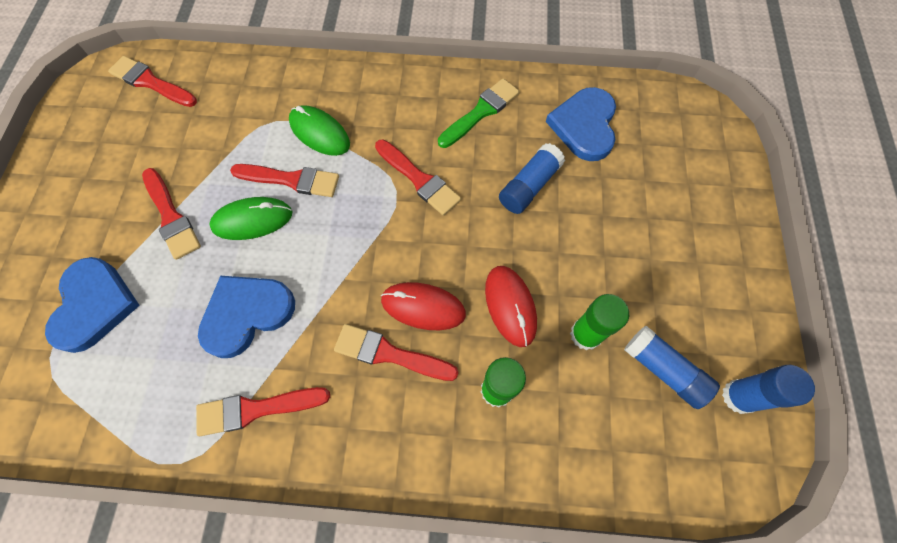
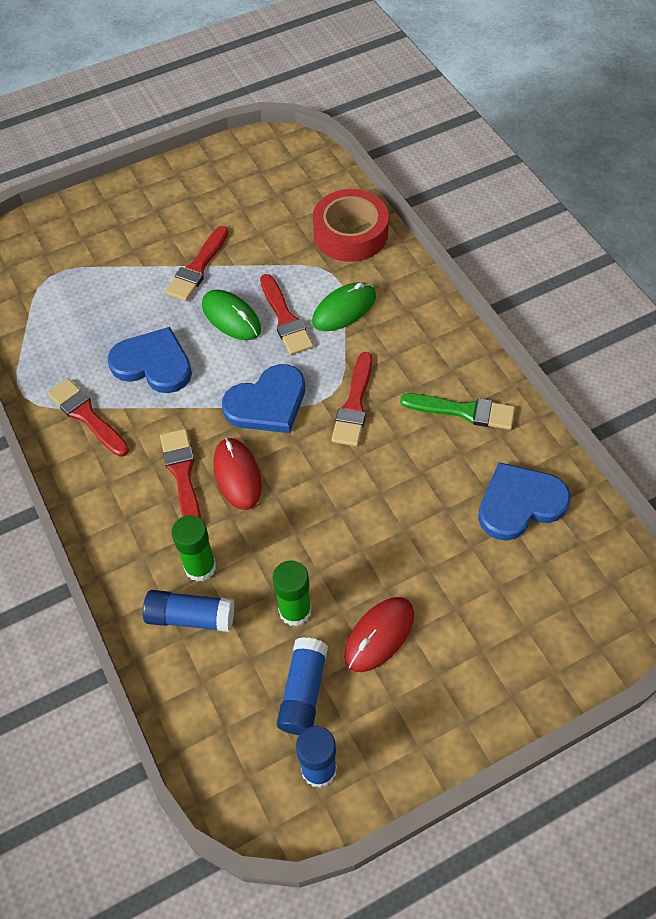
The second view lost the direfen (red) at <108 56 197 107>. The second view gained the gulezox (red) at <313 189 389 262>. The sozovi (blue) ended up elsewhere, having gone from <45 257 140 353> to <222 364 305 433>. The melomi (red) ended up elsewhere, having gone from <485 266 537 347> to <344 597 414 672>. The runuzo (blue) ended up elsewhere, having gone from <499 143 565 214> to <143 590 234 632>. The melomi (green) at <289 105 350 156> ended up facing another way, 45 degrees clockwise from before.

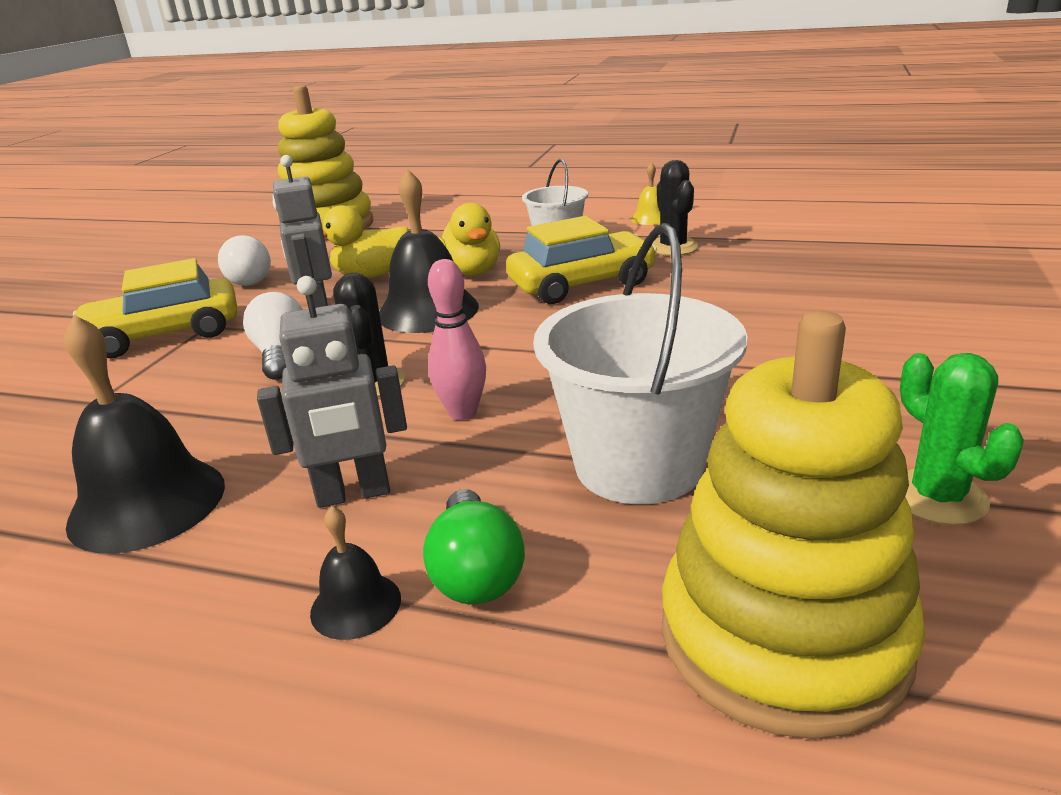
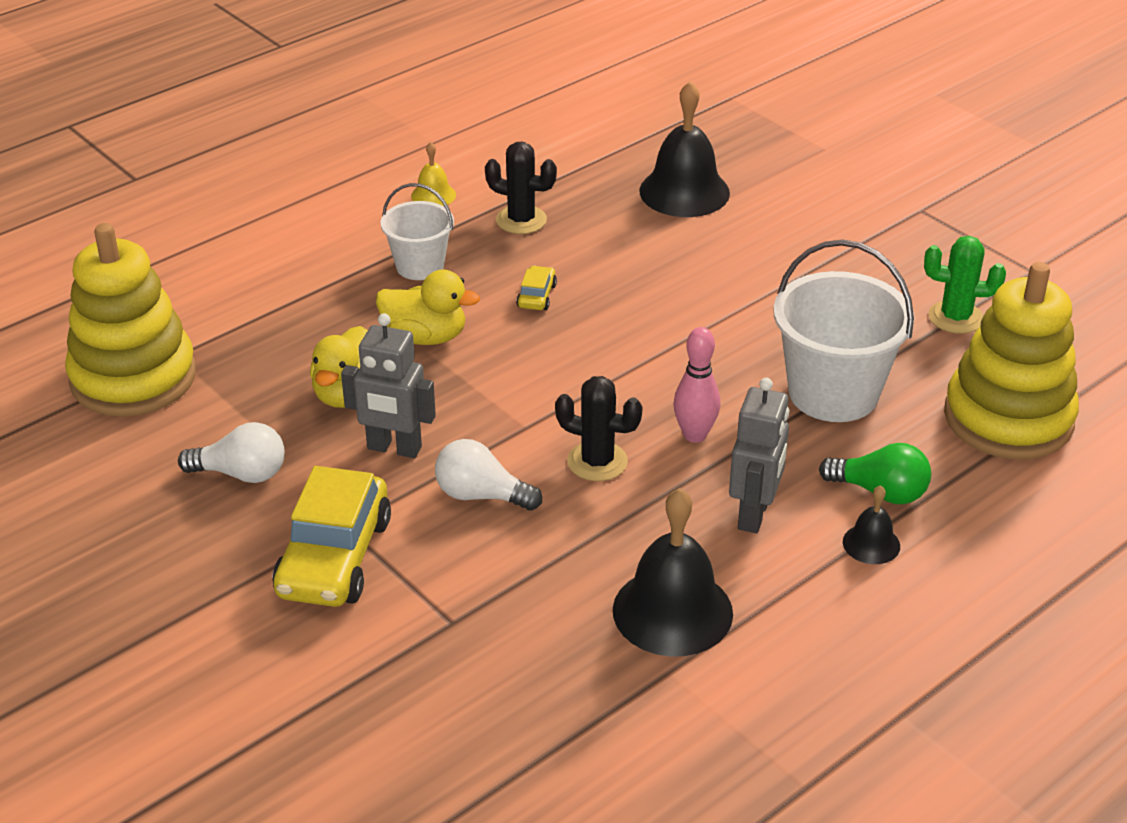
The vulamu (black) ended up elsewhere, having gone from <379 169 479 333> to <639 81 730 217>. The size of the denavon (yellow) at <506 216 657 304> changed by a factor of 0.44.

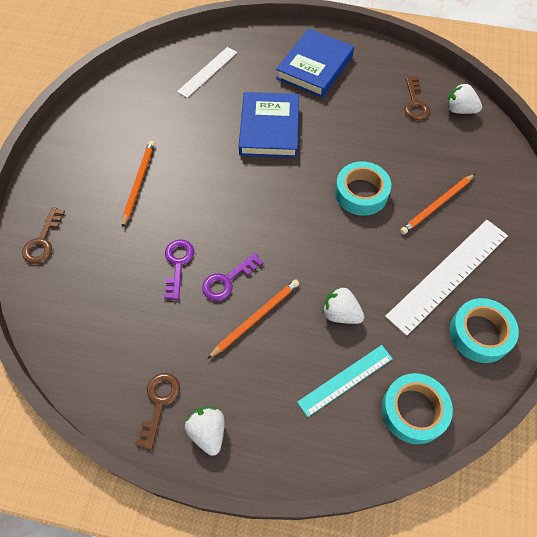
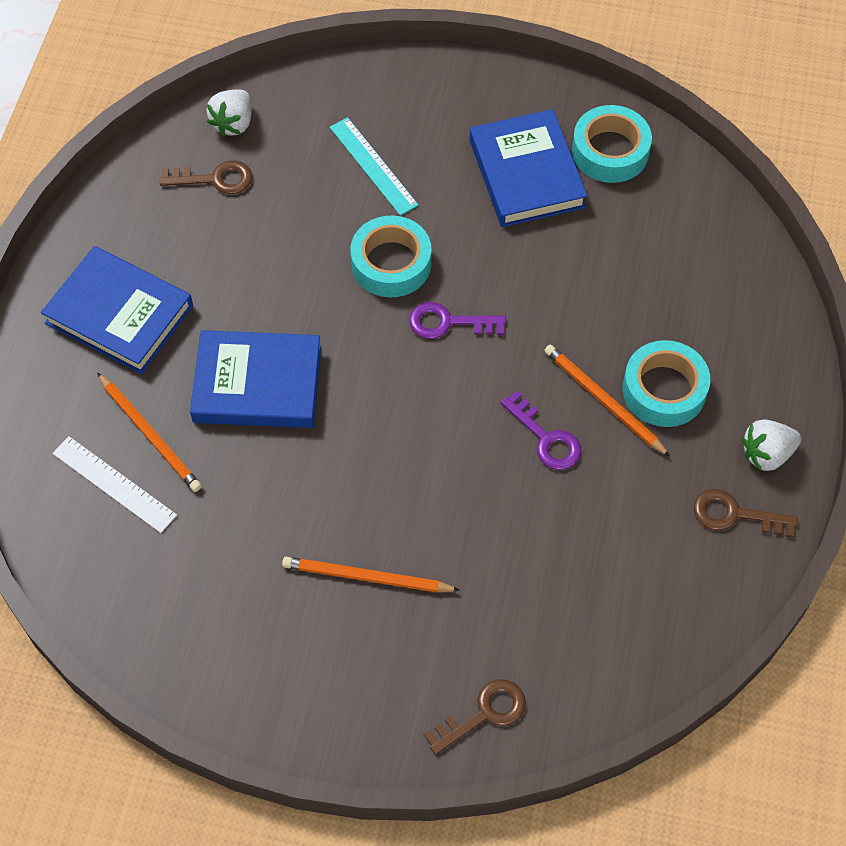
The second view lost the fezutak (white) at <322 286 364 324>. The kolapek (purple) ended up elsewhere, having gone from <164 239 194 300> to <409 302 506 339>. The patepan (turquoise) ended up elsewhere, having gone from <297 345 393 417> to <330 117 419 216>. The gulezox (turquoise) ended up elsewhere, having gone from <382 373 453 444> to <623 340 710 427>. The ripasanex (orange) ended up elsewhere, having gone from <400 174 475 234> to <97 373 202 492>. Where the patepan (white) stood at <385 220 508 336>, the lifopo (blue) came to stand at <470 109 588 227>. The kolapek (brown) at <22 207 65 264> ended up facing another way, 45 degrees counterclockwise from before.

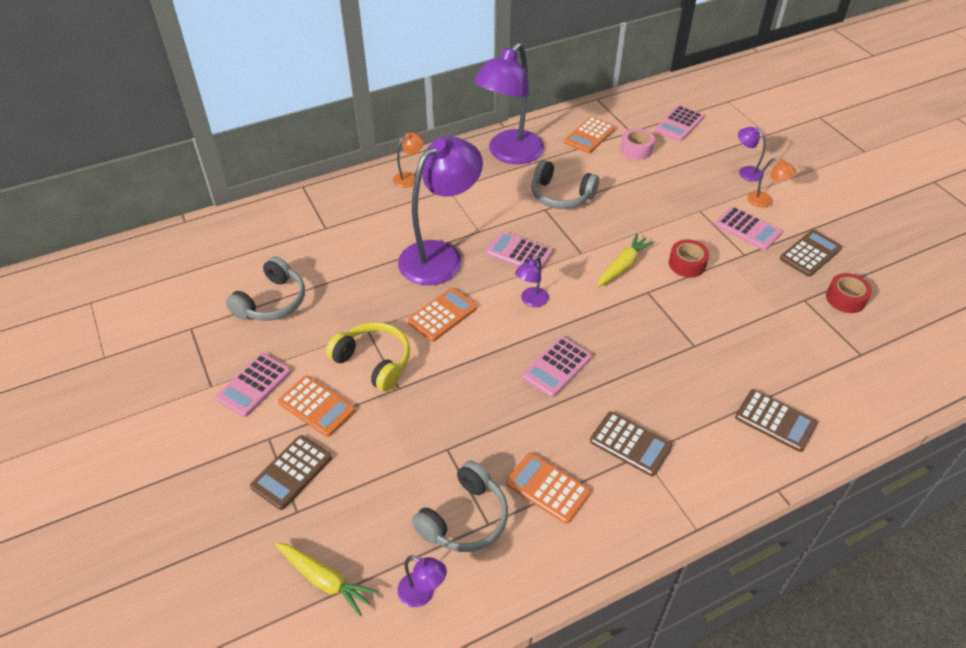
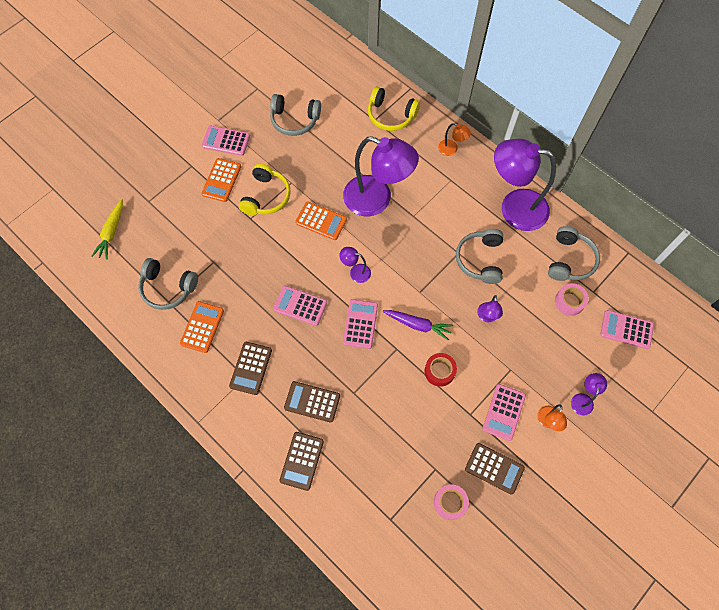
The second view gained the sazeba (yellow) at <368 86 420 131>. The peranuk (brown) ended up elsewhere, having gone from <250 435 332 510> to <284 381 340 423>. The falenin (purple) ended up elsewhere, having gone from <398 555 447 607> to <477 295 503 322>. The peranuk (pink) ended up elsewhere, having gone from <486 231 552 269> to <343 299 378 349>. Where the peranuk (orange) stood at <564 116 616 154>, the sazeba (grey) came to stand at <548 226 600 281>. What was the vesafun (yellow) at <597 233 655 287> turned into the vesafun (purple) at <383 310 453 341>. What was the gulezox (red) at <826 273 872 313> turned into the gulezox (pink) at <434 484 469 520>.

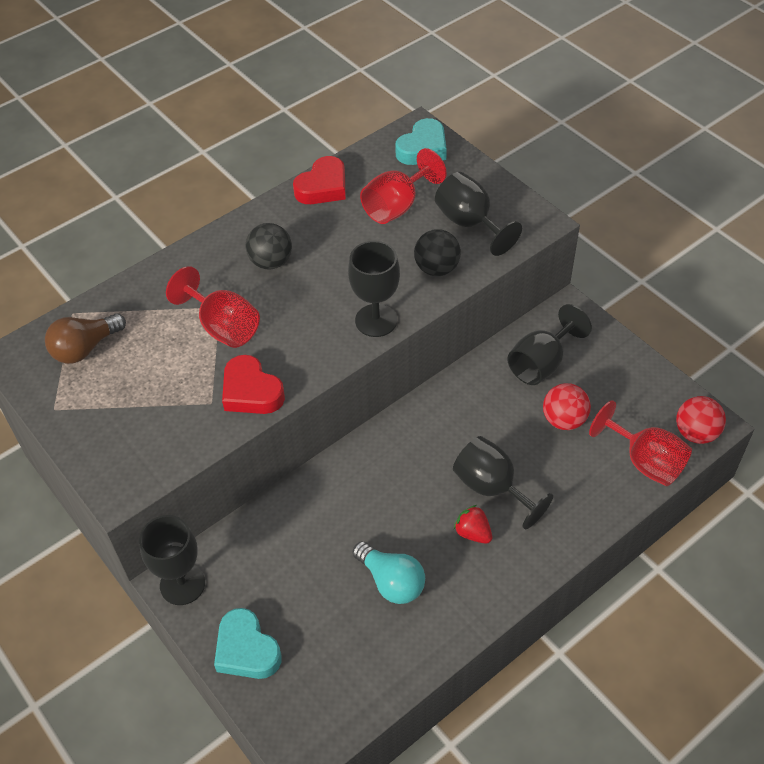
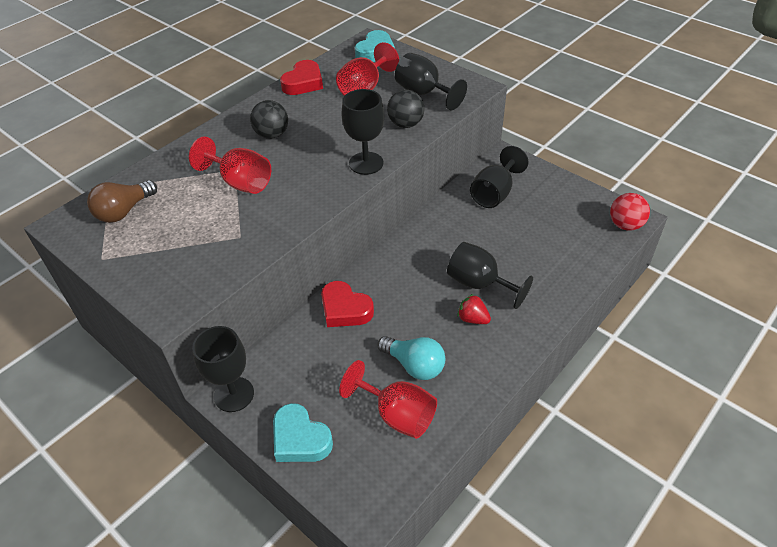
The second view lost the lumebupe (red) at <543 383 591 430>. The sozovi (red) ended up elsewhere, having gone from <222 355 285 414> to <321 281 374 327>. The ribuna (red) ended up elsewhere, having gone from <589 400 692 486> to <339 360 437 439>.

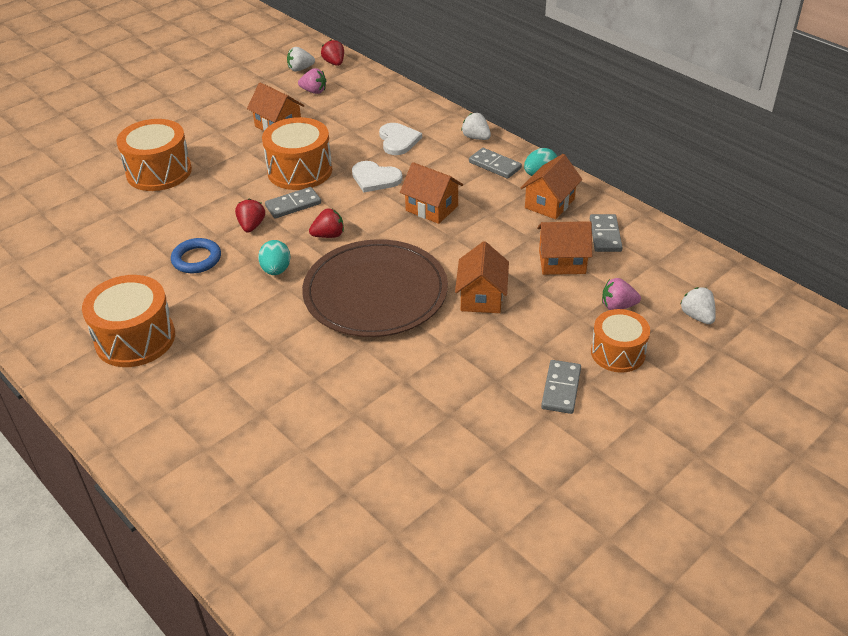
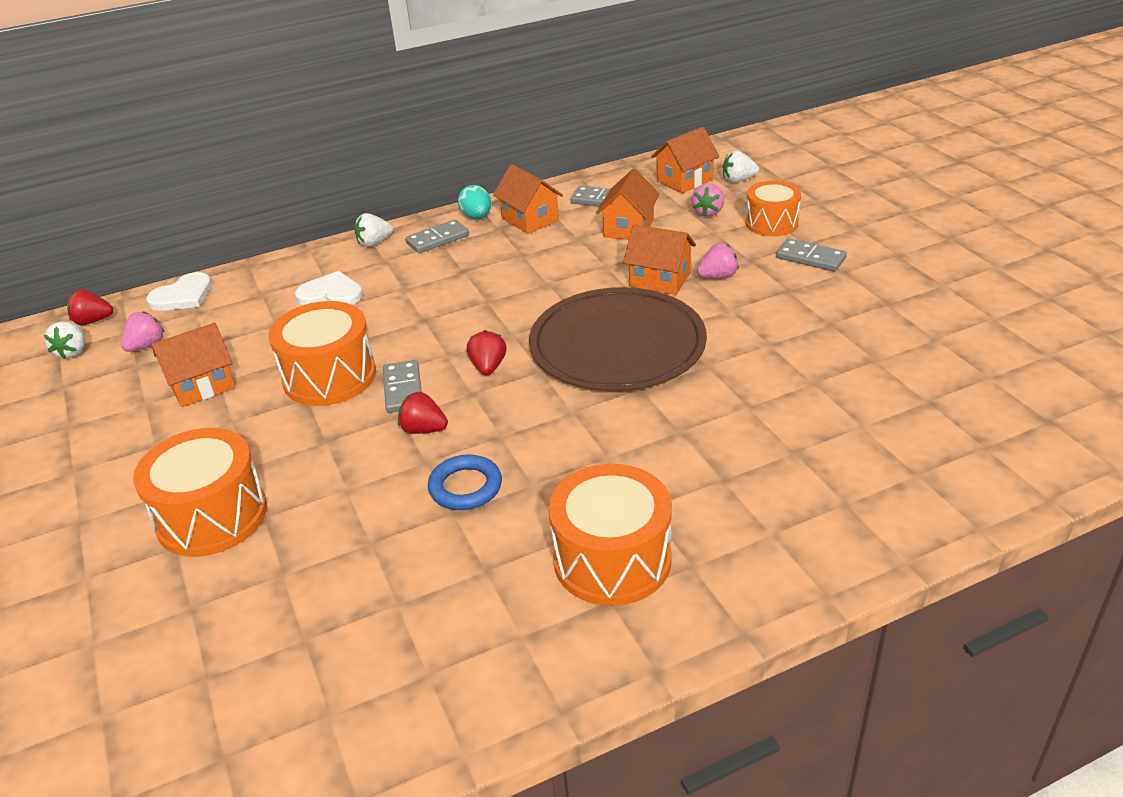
The second view lost the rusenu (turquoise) at <258 240 290 275>. The second view gained the fezutak (pink) at <697 243 739 279>. The sozovi (white) ended up elsewhere, having gone from <352 161 403 192> to <146 272 212 311>. The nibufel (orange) ended up elsewhere, having gone from <400 162 463 224> to <651 127 720 193>.

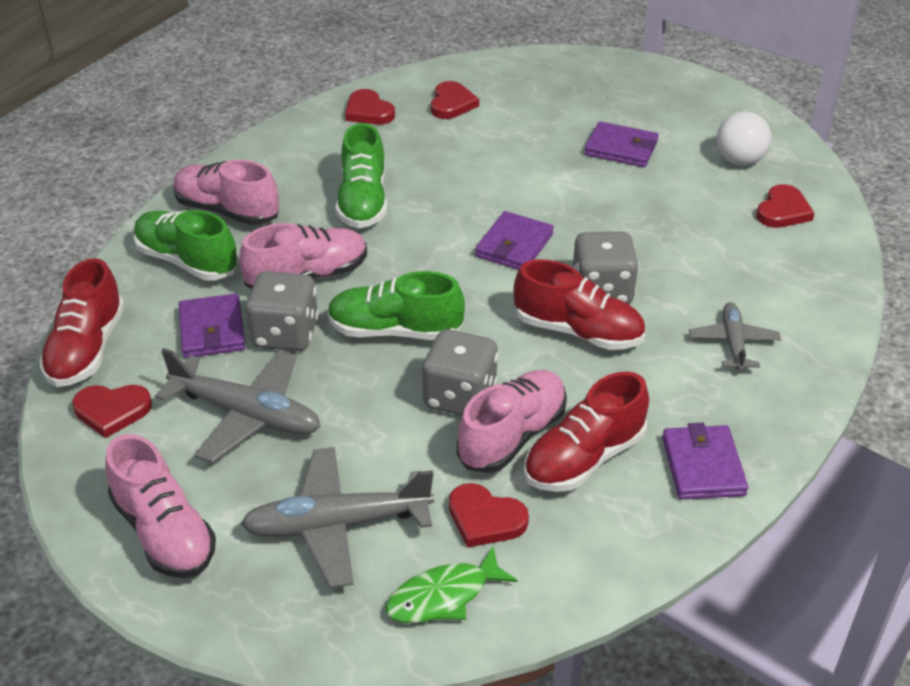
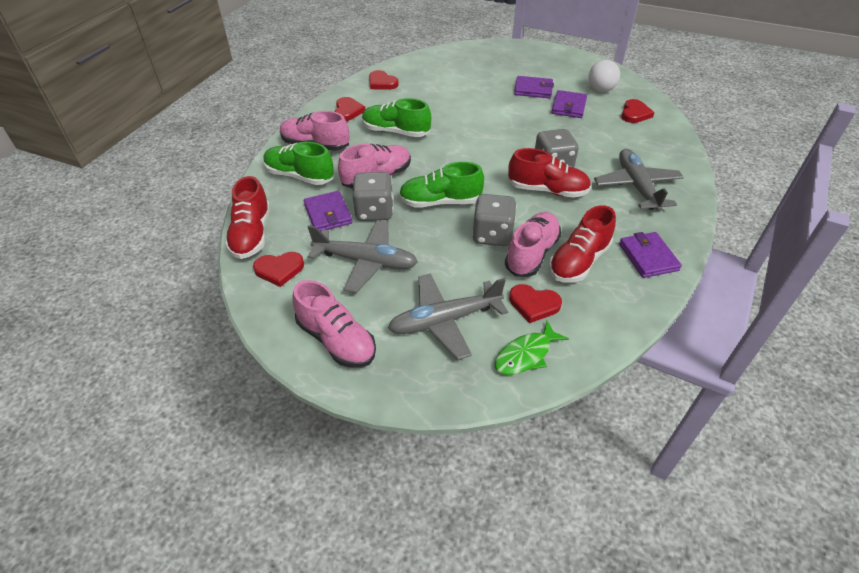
The sozovi (red) ended up elsewhere, having gone from <431 81 479 119> to <335 97 365 121>. The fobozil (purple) ended up elsewhere, having gone from <475 211 554 270> to <551 90 587 118>. The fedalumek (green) at <336 123 387 228> ended up facing another way, 120 degrees clockwise from before. The size of the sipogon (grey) at <689 302 781 371> changed by a factor of 1.68.

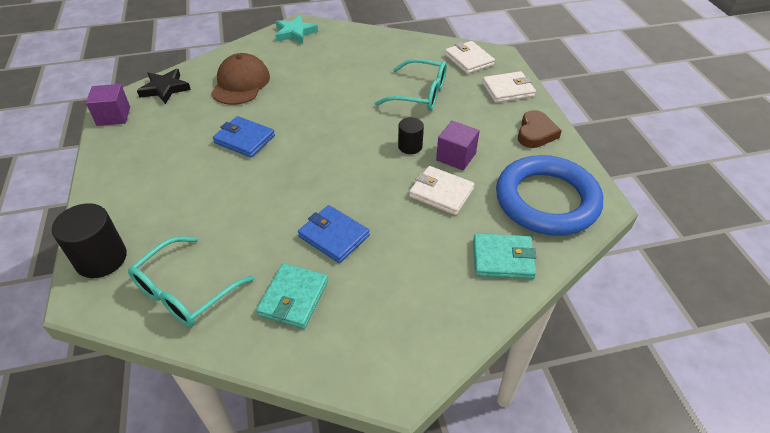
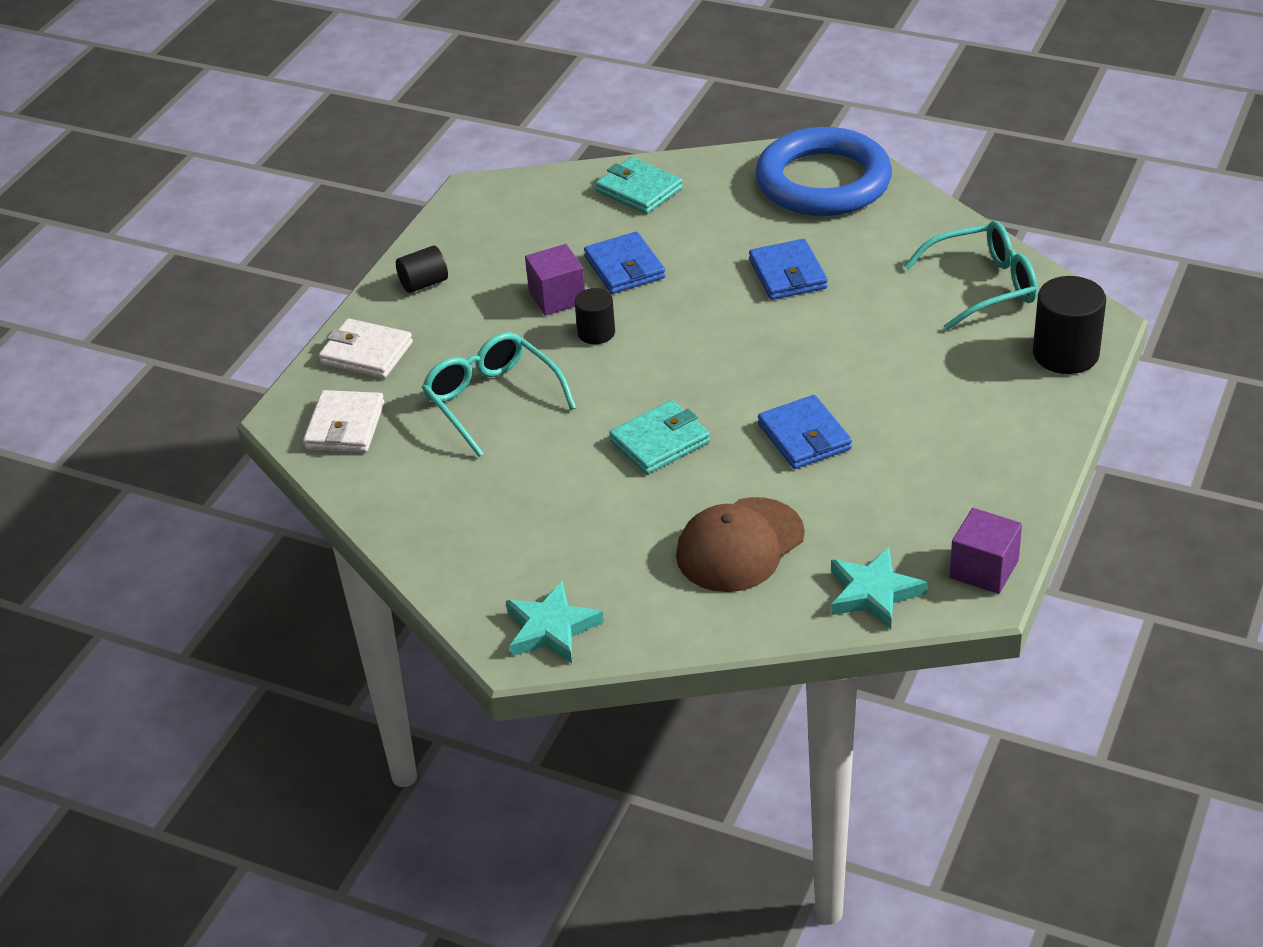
The fobozil (turquoise) ended up elsewhere, having gone from <256 263 328 329> to <609 400 710 474>. The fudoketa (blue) ended up elsewhere, having gone from <496 155 603 236> to <755 127 892 216>. Where the sozovi (brown) stood at <518 110 562 148>, the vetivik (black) came to stand at <396 245 448 293>. What was the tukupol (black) at <137 69 191 104> turned into the tukupol (turquoise) at <831 547 927 629>. What was the fobozil (white) at <409 166 474 215> turned into the fobozil (blue) at <584 232 666 294>.

